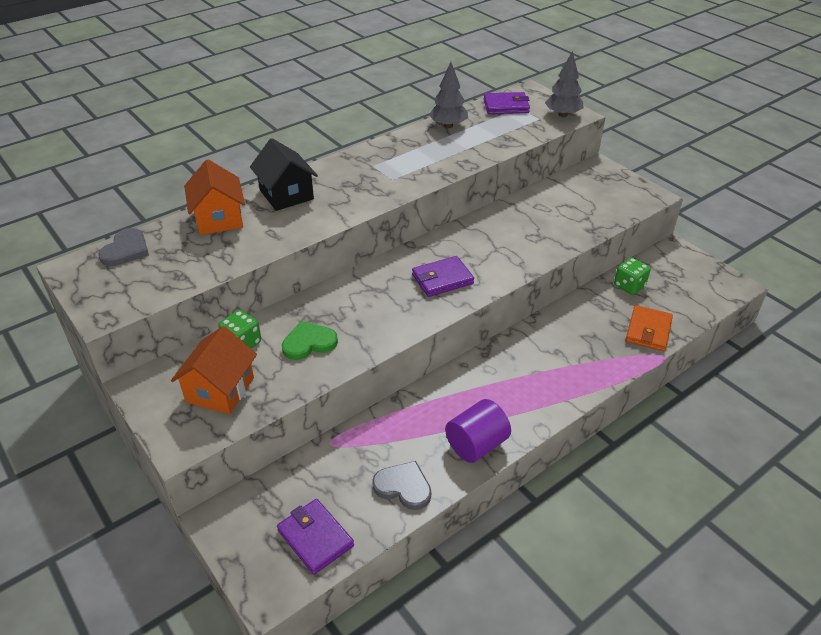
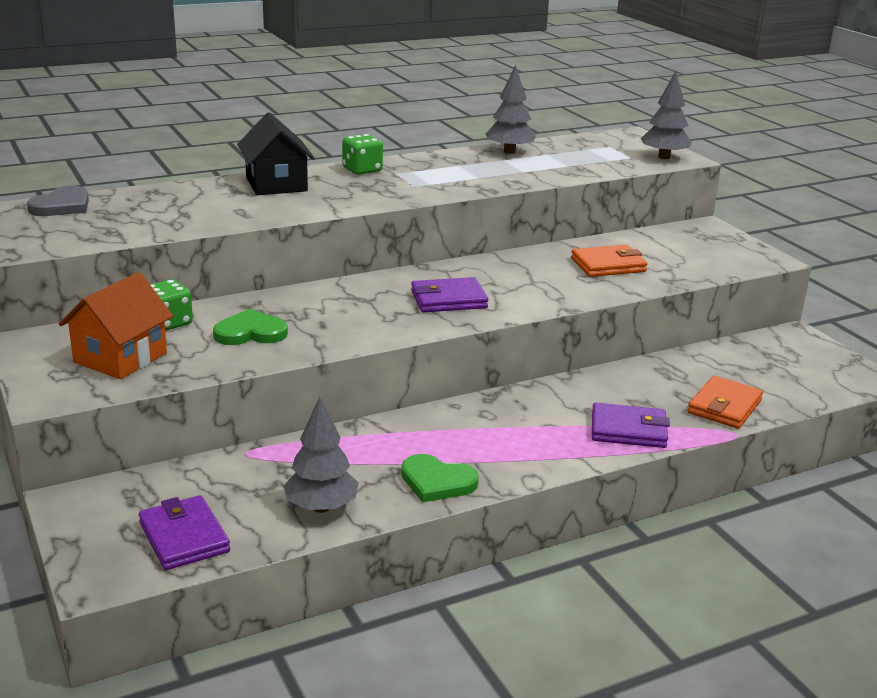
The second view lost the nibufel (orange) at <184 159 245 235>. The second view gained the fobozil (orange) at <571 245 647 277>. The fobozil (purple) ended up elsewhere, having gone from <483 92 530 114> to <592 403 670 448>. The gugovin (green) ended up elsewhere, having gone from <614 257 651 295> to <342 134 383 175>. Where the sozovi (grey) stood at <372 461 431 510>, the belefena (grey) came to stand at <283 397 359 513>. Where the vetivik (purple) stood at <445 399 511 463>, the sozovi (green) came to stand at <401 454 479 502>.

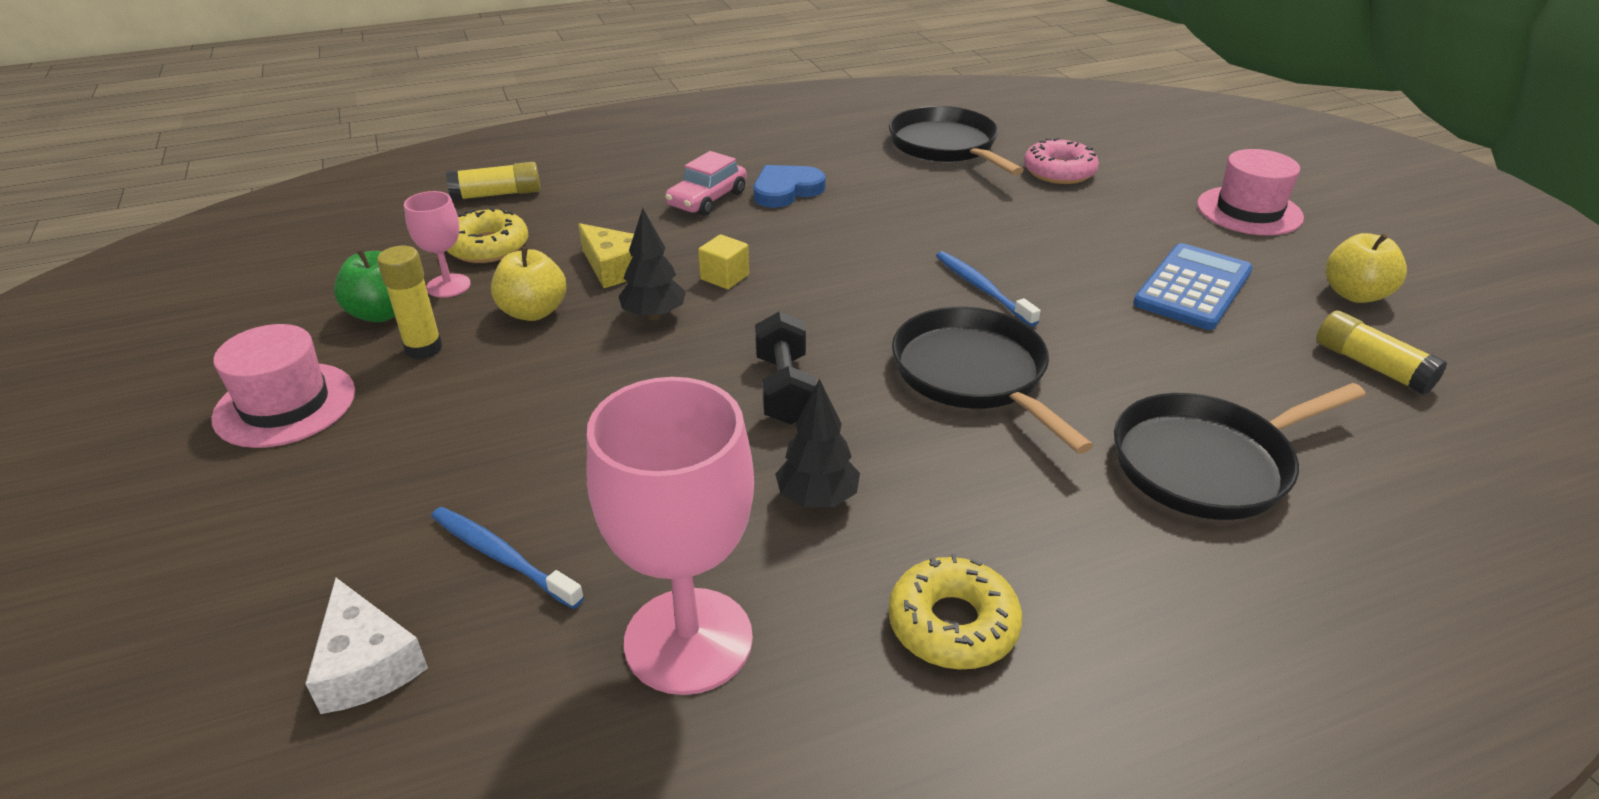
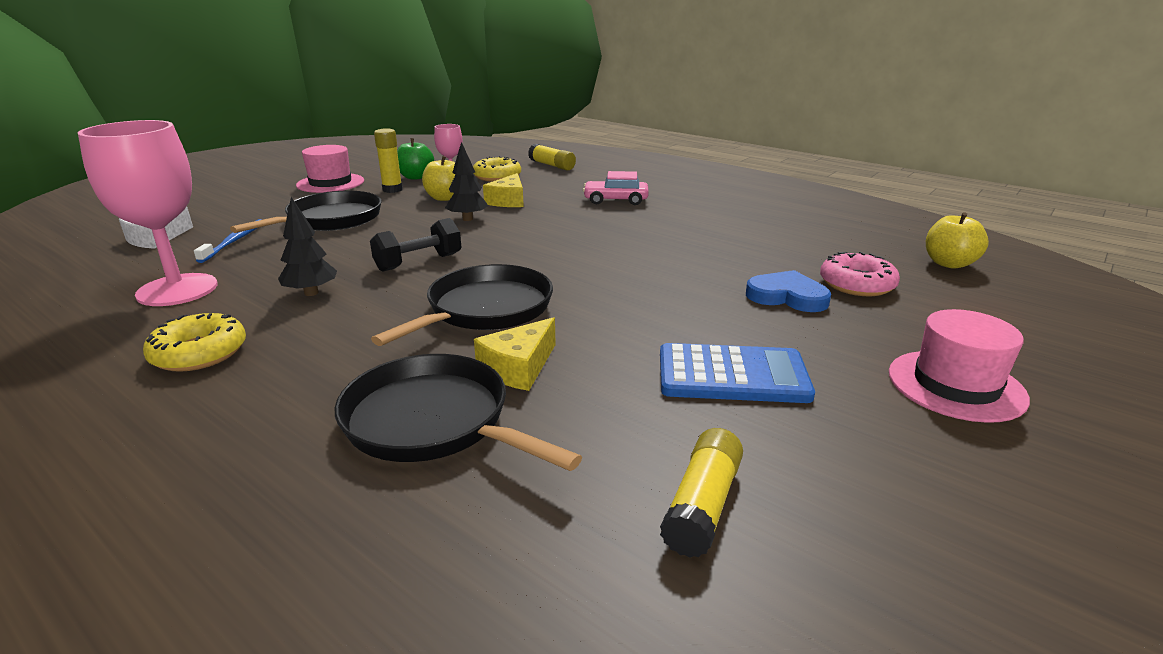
The second view lost the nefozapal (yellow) at <698 234 749 289>. The second view lost the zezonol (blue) at <936 251 1041 327>. The second view gained the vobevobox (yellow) at <474 317 556 391>. The sozovi (blue) ended up elsewhere, having gone from <753 165 826 208> to <746 270 831 312>. The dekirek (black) ended up elsewhere, having gone from <889 106 1024 175> to <230 191 382 233>. The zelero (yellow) ended up elsewhere, having gone from <1326 233 1407 303> to <926 212 989 269>.

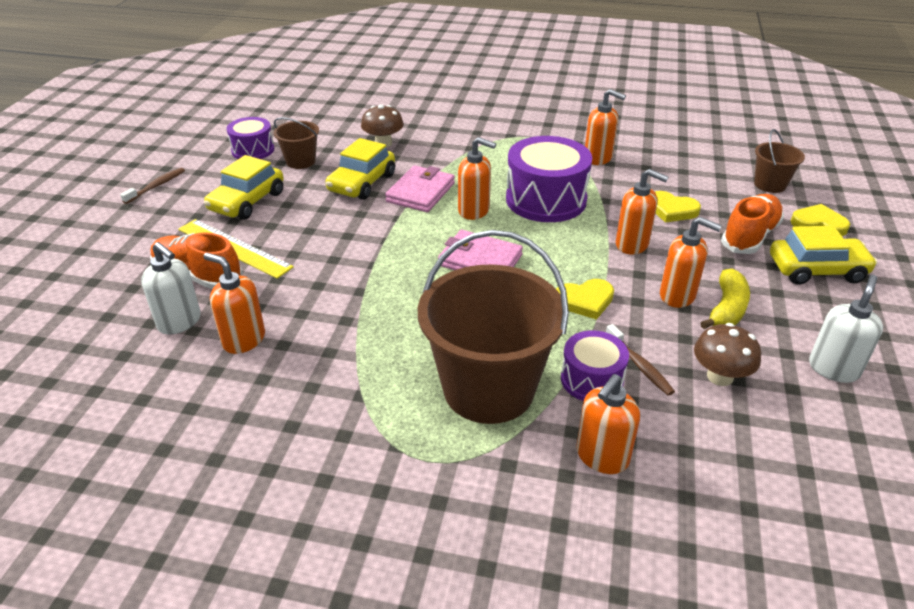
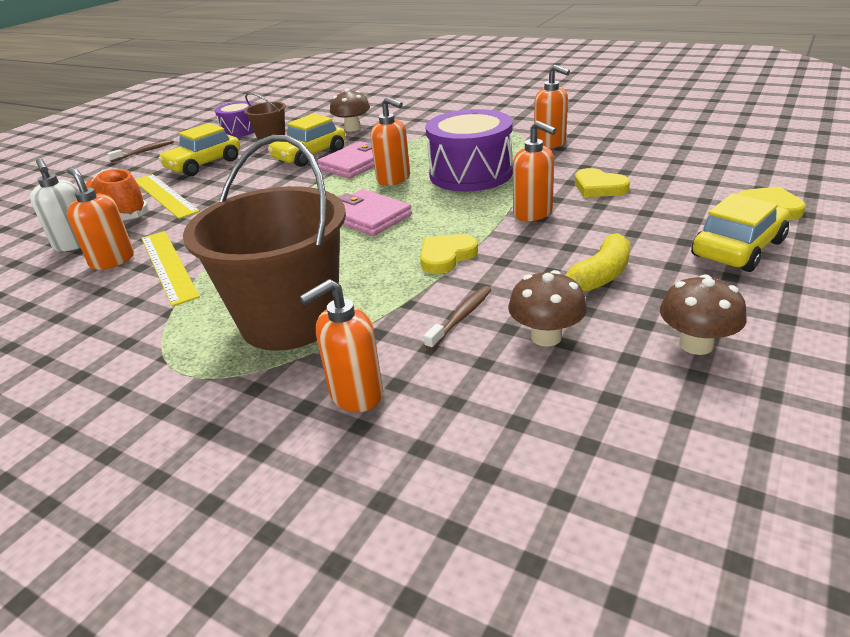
The second view lost the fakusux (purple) at <561 330 629 401>. The second view lost the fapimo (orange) at <660 217 722 308>. The second view lost the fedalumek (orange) at <721 194 784 254>. The second view lost the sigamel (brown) at <754 129 805 193>. The second view gained the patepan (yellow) at <141 231 200 307>. Where the fapimo (white) stood at <809 275 883 383>, the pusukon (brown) came to stand at <660 274 747 355>. The sozovi (yellow) at <556 279 614 320> ended up facing another way, 135 degrees clockwise from before. The zezonol (brown) at <606 324 675 396> ended up facing another way, 135 degrees counterclockwise from before. The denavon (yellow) at <770 226 878 285> ended up facing another way, 60 degrees counterclockwise from before.

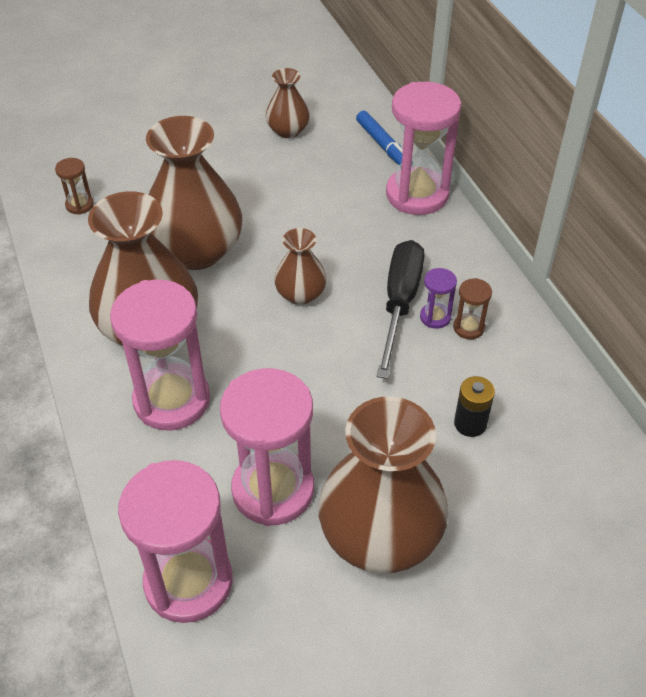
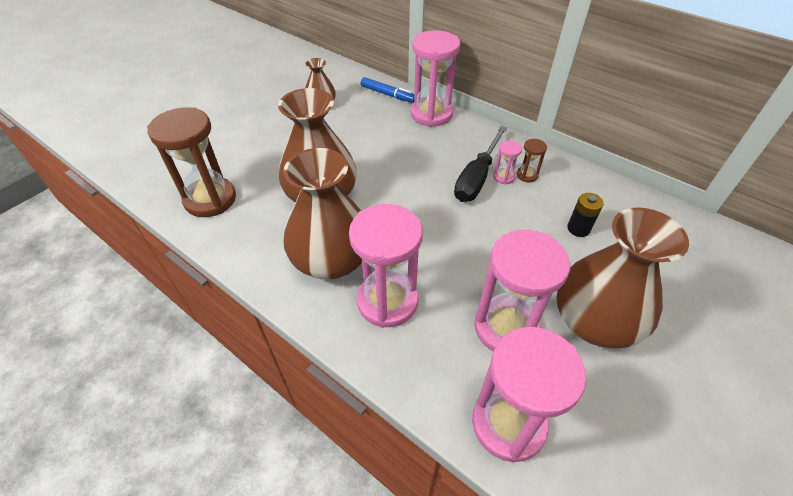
The second view lost the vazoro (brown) at <274 228 327 305>. What was the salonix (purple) at <420 268 457 329> turned into the salonix (pink) at <493 140 522 185>. The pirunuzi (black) at <377 240 425 379> ended up facing another way, 135 degrees counterclockwise from before. The size of the salonix (brown) at <55 158 94 215> changed by a factor of 2.29.

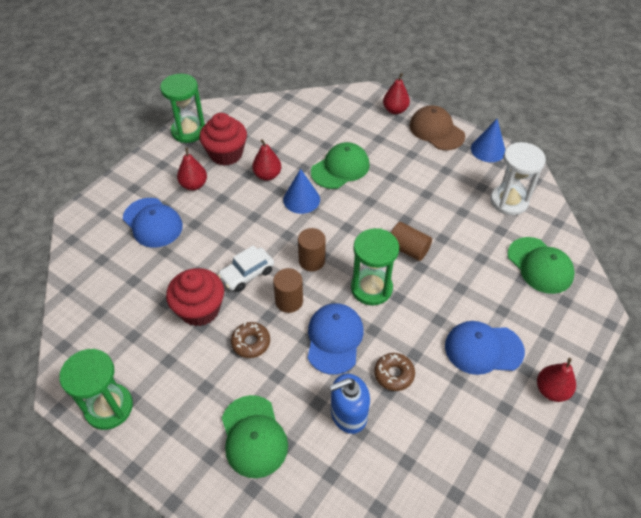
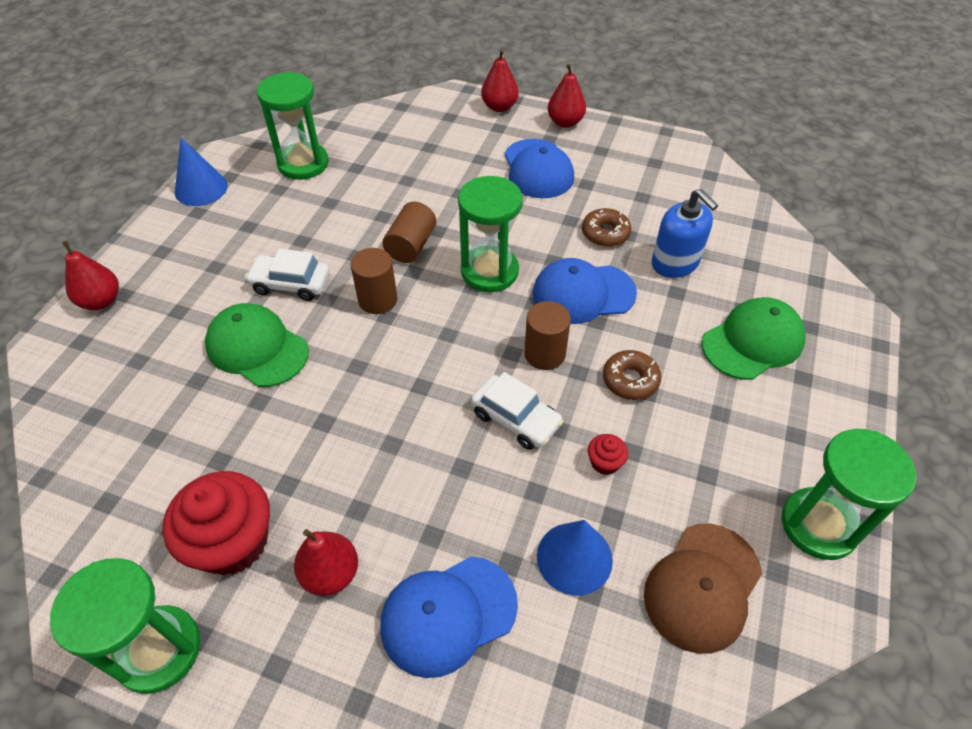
The second view lost the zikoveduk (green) at <507 237 575 294>. The second view gained the denavon (white) at <245 249 330 301>. The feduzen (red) ended up elsewhere, having gone from <252 139 281 181> to <481 49 519 112>. The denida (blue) ended up elsewhere, having gone from <283 169 320 214> to <537 520 613 596>. The vetivik (brown) ended up elsewhere, having gone from <298 228 326 271> to <351 248 397 314>. The zikoveduk (brown) ended up elsewhere, having gone from <409 105 465 150> to <644 523 762 654>. What was the salonix (white) at <490 142 546 215> turned into the salonix (green) at <257 72 329 180>. The zikoveduk (blue) at <123 198 183 248> ended up facing another way, 150 degrees counterclockwise from before. The size of the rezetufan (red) at <166 268 224 326> changed by a factor of 0.43.

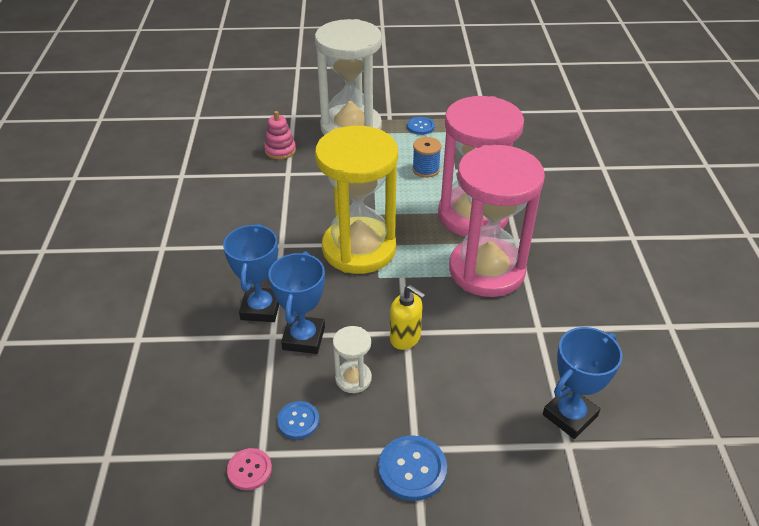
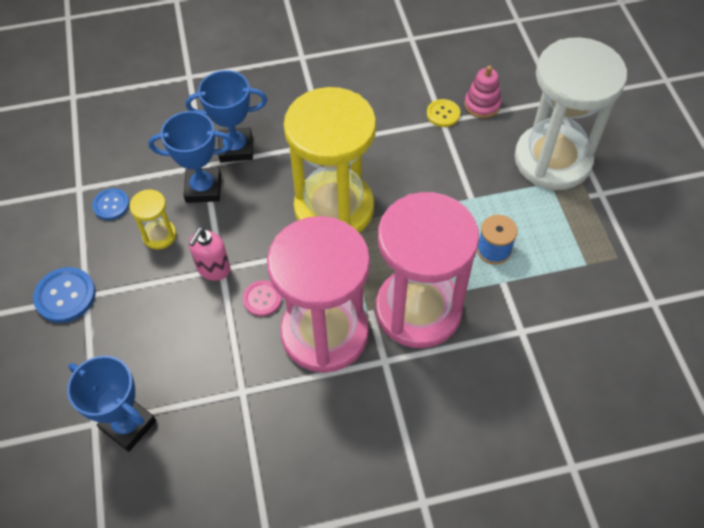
The second view lost the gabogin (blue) at <407 117 435 135>. The second view gained the gabogin (yellow) at <427 99 461 127>. The gabogin (pink) ended up elsewhere, having gone from <227 448 272 490> to <243 280 282 316>. What was the salonix (white) at <333 326 372 393> turned into the salonix (yellow) at <129 189 176 250>. What was the fapimo (yellow) at <390 285 425 350> turned into the fapimo (pink) at <189 227 230 281>.

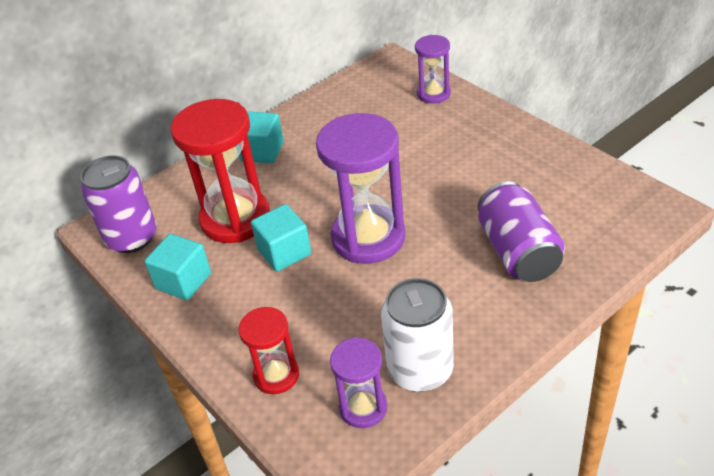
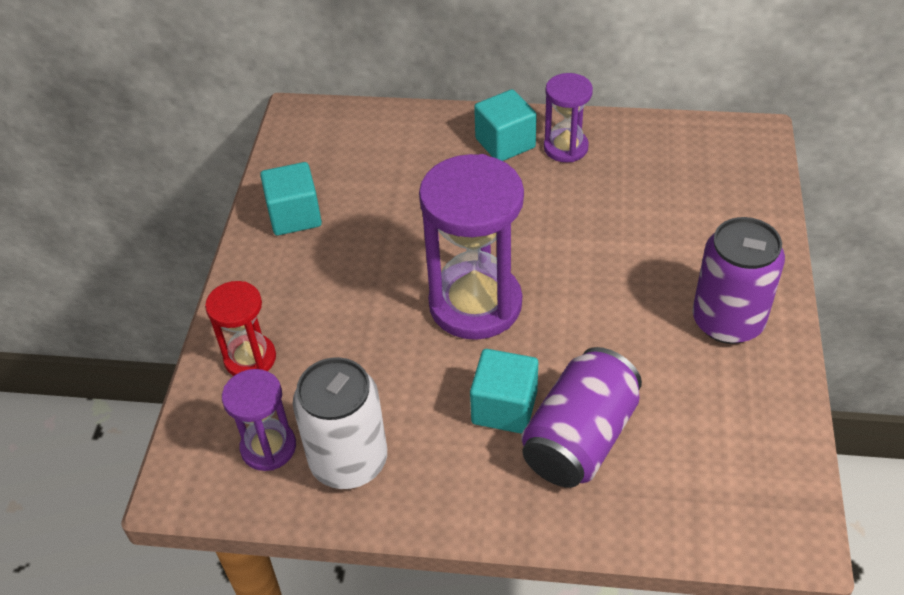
The second view lost the salonix (red) at <171 99 270 243>. The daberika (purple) ended up elsewhere, having gone from <80 155 157 253> to <693 217 785 344>. The nefozapal (turquoise) ended up elsewhere, having gone from <251 204 311 272> to <470 349 538 434>. The salonix (purple) ended up elsewhere, having gone from <415 35 451 104> to <544 73 593 162>.

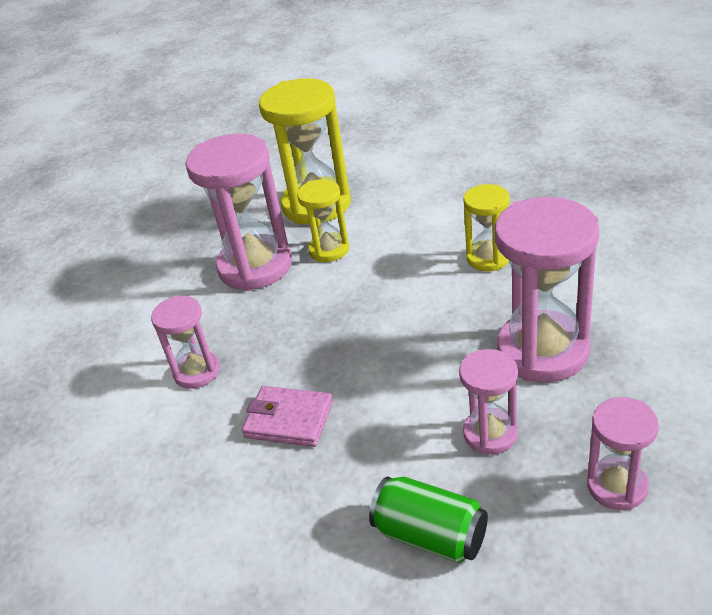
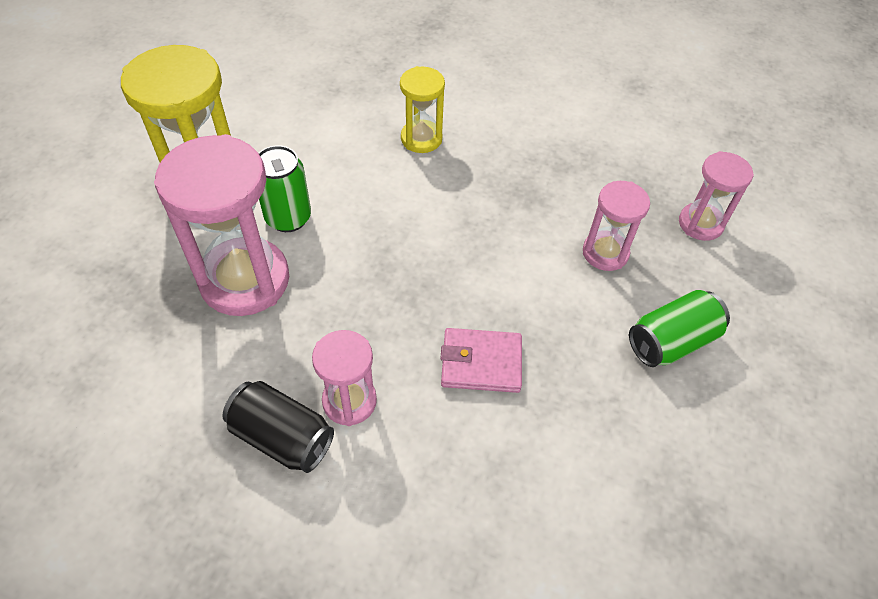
The second view lost the salonix (pink) at <495 197 599 382>. The second view gained the daberika (black) at <222 381 334 473>. Where the salonix (yellow) stood at <297 179 349 262>, the daberika (green) came to stand at <259 145 311 232>. The fobozil (pink) at <242 386 333 447> ended up facing another way, 45 degrees clockwise from before.

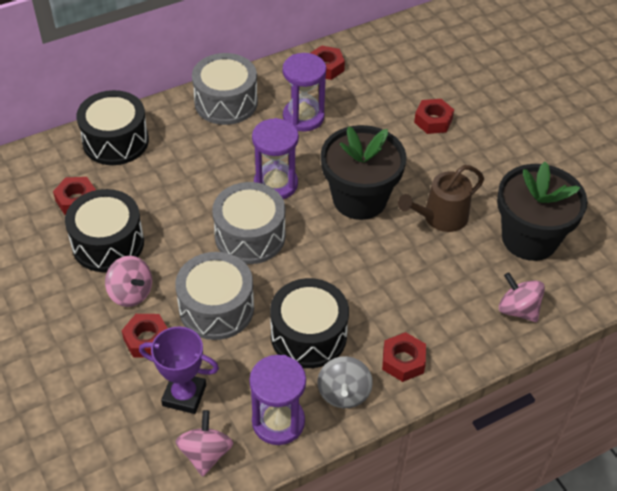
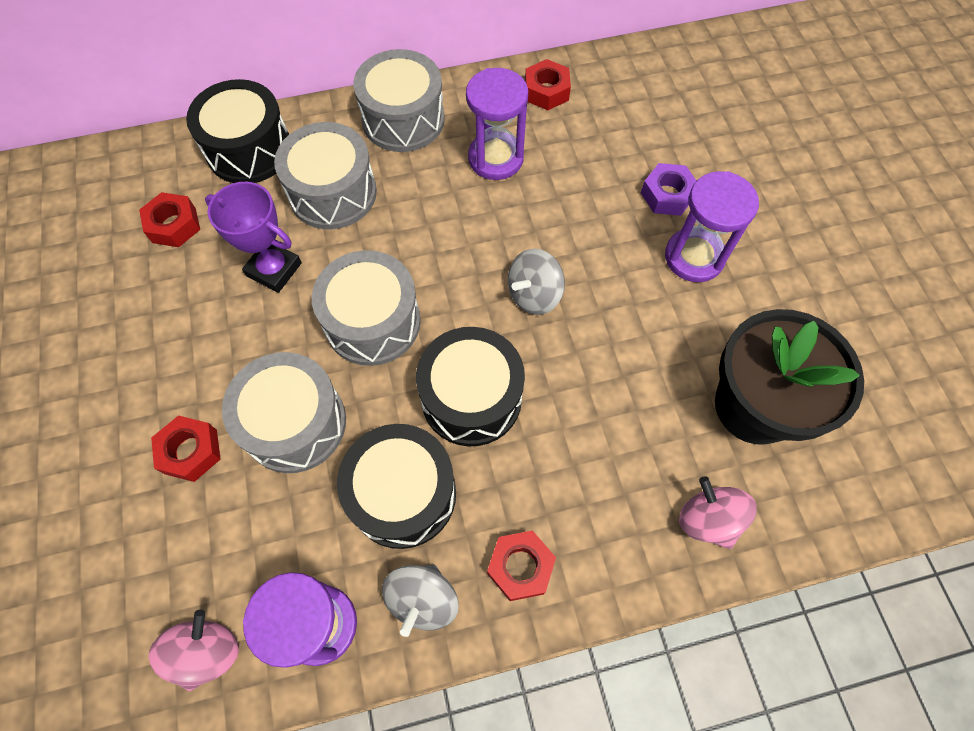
The second view lost the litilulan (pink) at <105 256 152 307>. The second view lost the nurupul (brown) at <398 165 484 232>. The second view gained the fakusux (grey) at <274 122 377 229>. The fakusux (black) ended up elsewhere, having gone from <65 189 144 272> to <416 327 525 446>. The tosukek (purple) ended up elsewhere, having gone from <139 326 219 414> to <205 182 302 293>. The salonix (purple) ended up elsewhere, having gone from <252 118 299 199> to <665 171 759 282>. Where the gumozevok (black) stood at <321 125 406 220>, the litilulan (grey) came to stand at <508 249 565 315>. What was the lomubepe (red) at <414 99 454 134> turned into the lomubepe (purple) at <641 163 696 216>.

